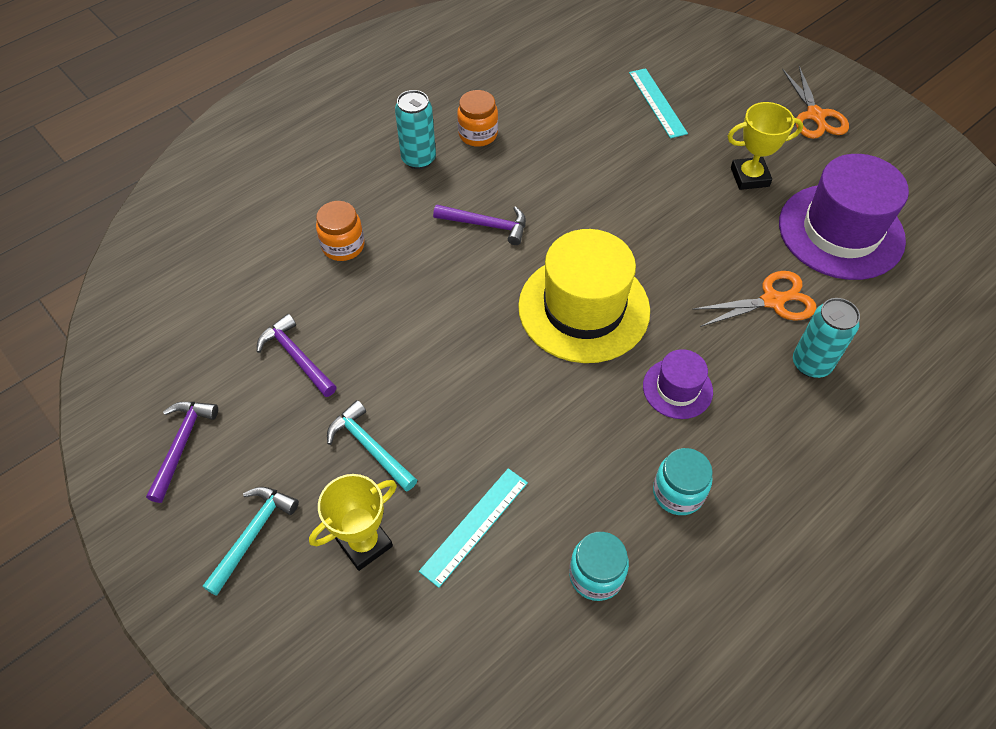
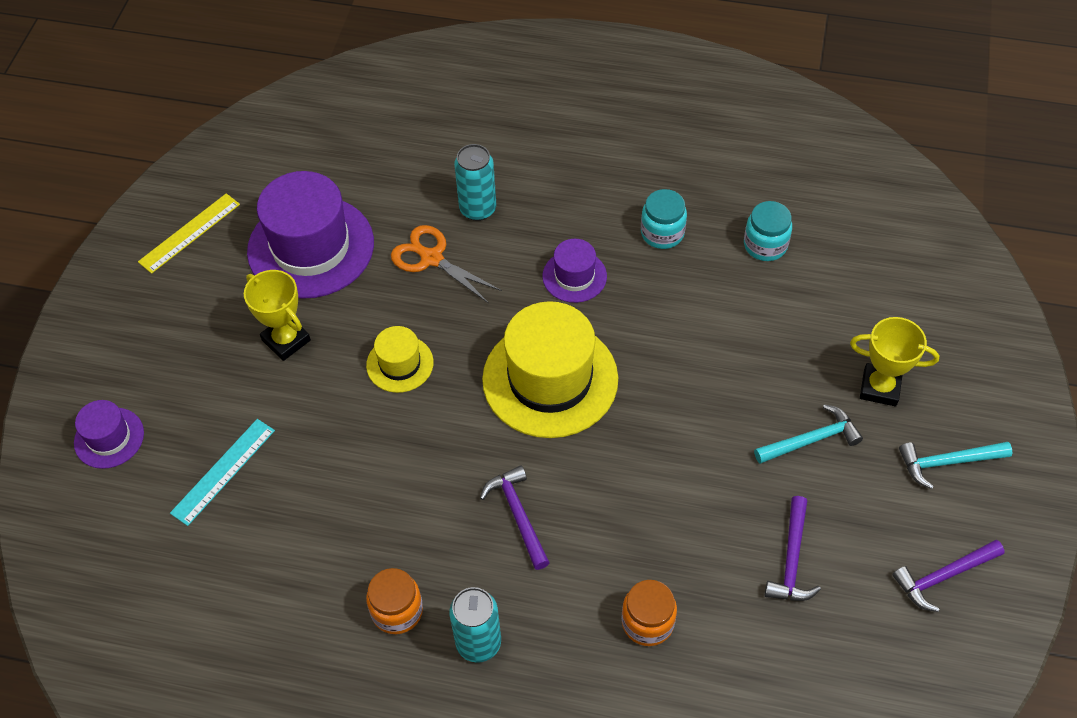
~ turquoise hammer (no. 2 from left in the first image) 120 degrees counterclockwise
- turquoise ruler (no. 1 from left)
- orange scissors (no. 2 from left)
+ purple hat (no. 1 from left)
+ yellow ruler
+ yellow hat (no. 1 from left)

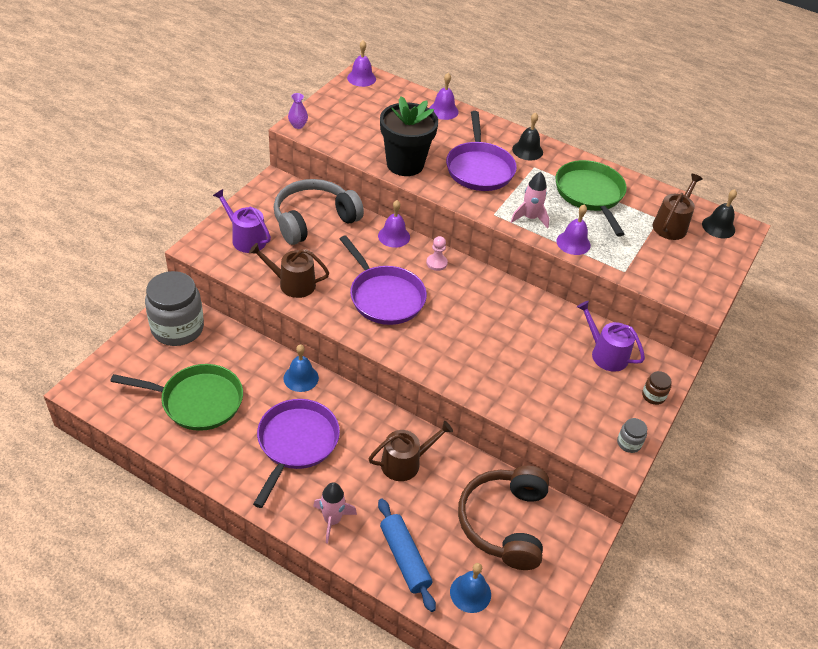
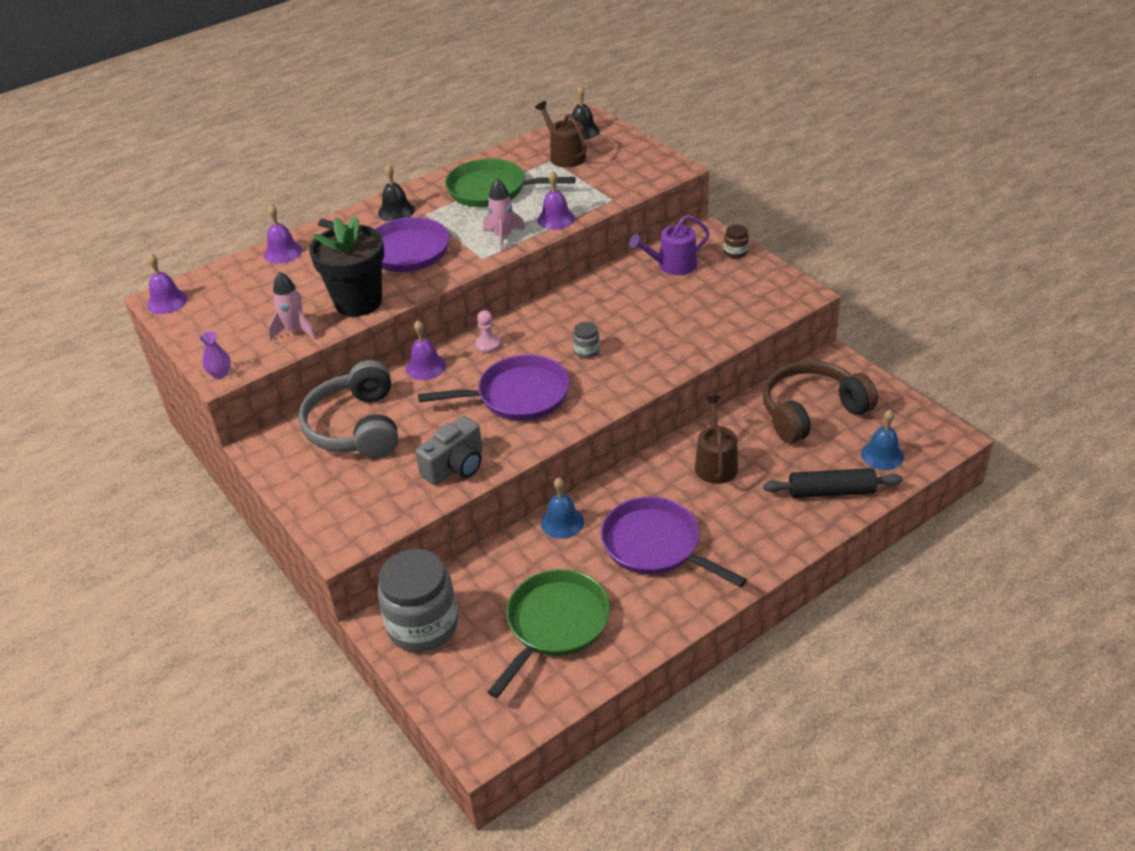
- purple watering can (no. 1 from left)
~ brown watering can (no. 1 from left) to grey camera
~ pink rocket (no. 1 from left)
~ blue rolling pin to black rolling pin
~ brown headphones 120 degrees clockwise
~ grey jar (no. 2 from left)

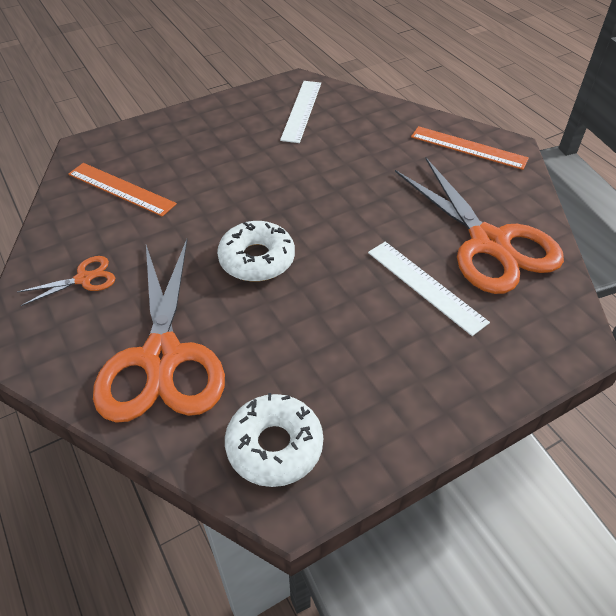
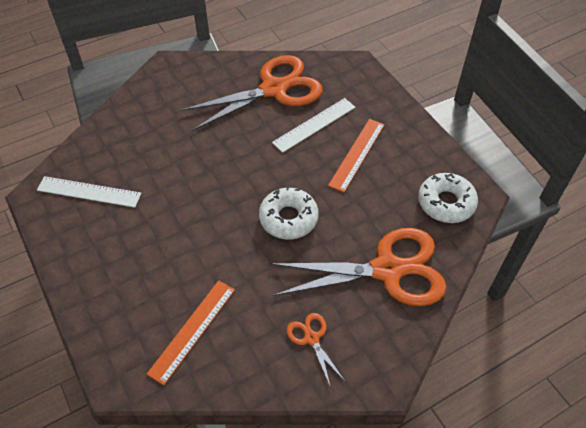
~ orange ruler (no. 2 from left)

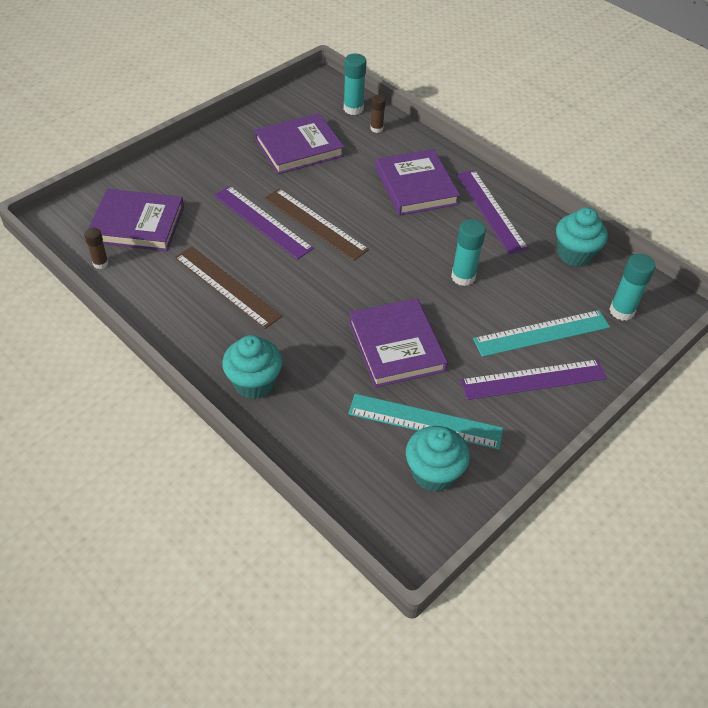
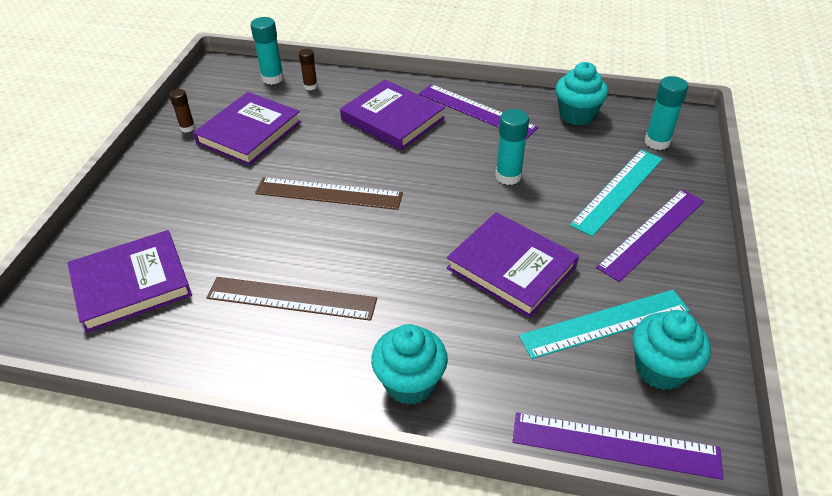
~ brown glue stick (no. 1 from left)
~ purple ruler (no. 1 from left in the first image) to purple ruler (no. 2 from left)

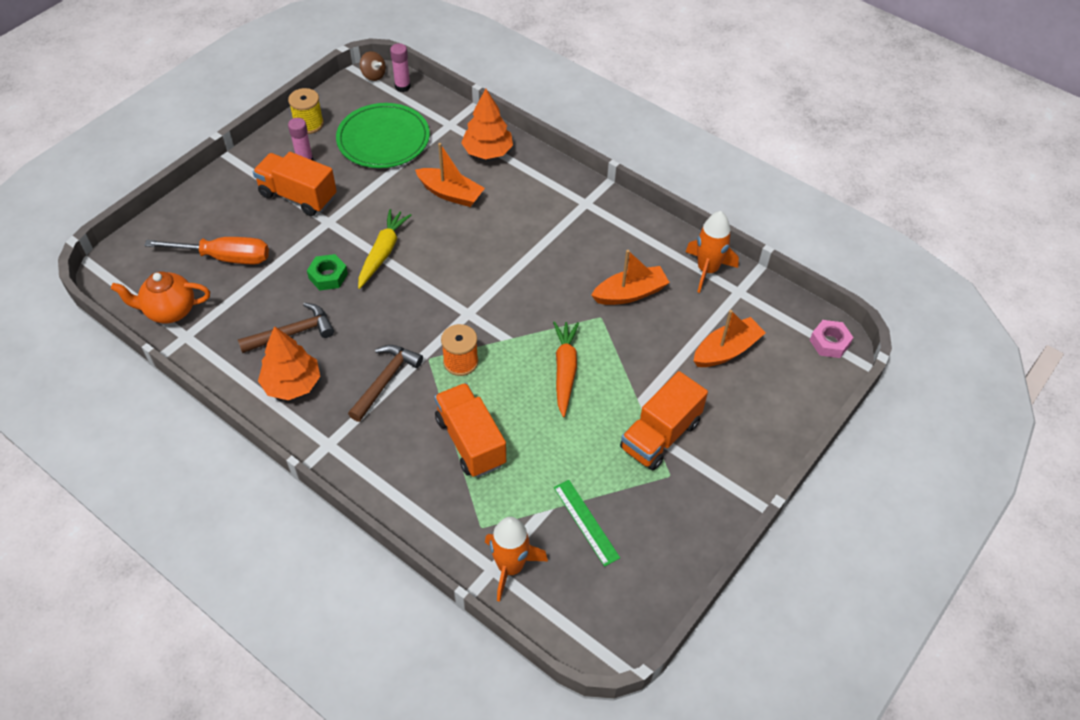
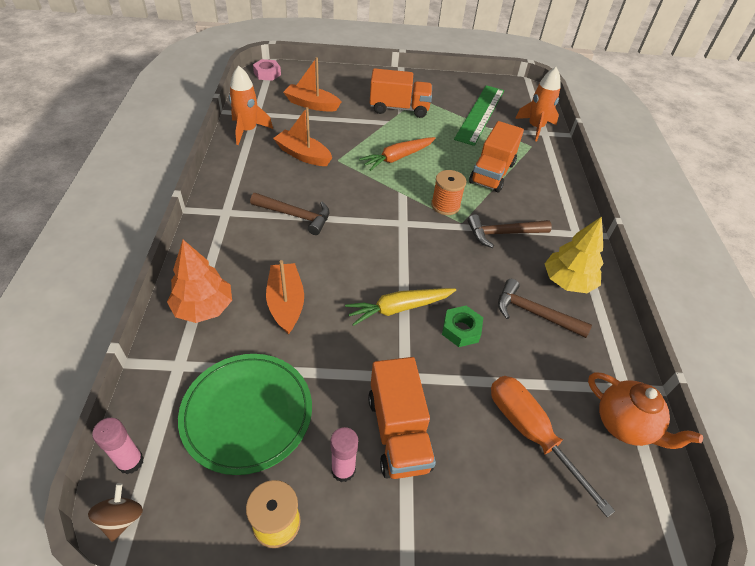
~ orange tree (no. 1 from left) to yellow tree
~ green ruler x1.77
+ brown hammer (no. 1 from left)

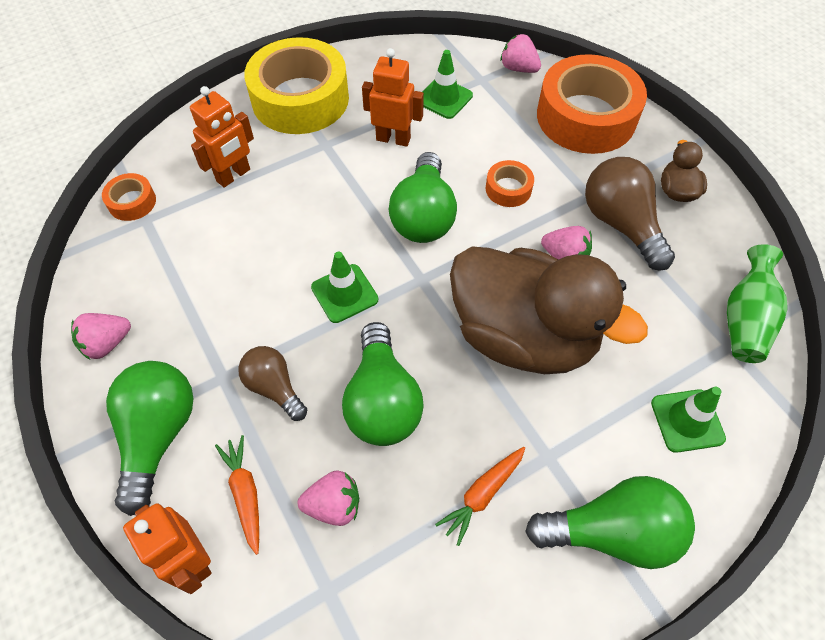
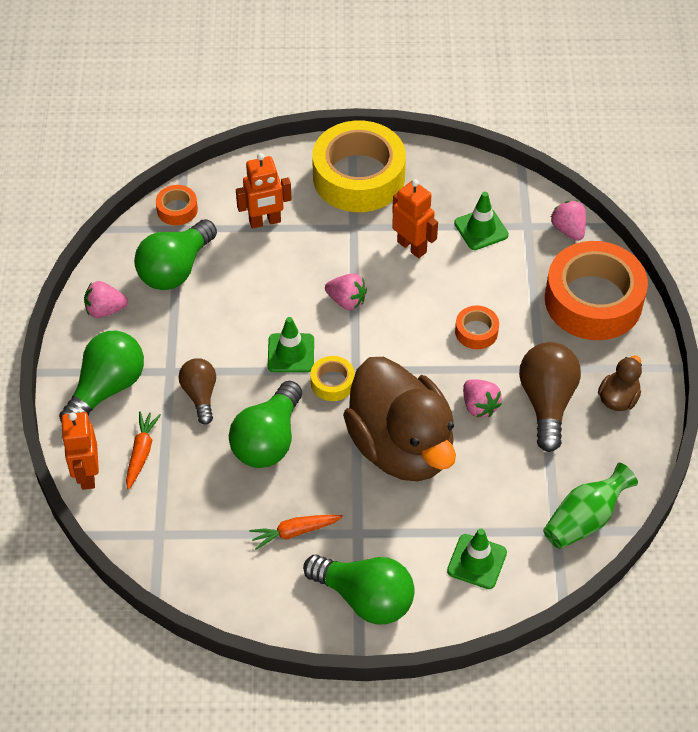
~ pink strawberry (no. 2 from left)
~ green light bulb (no. 3 from left in the first image) to green light bulb (no. 2 from left)
+ yellow tape (no. 1 from left)

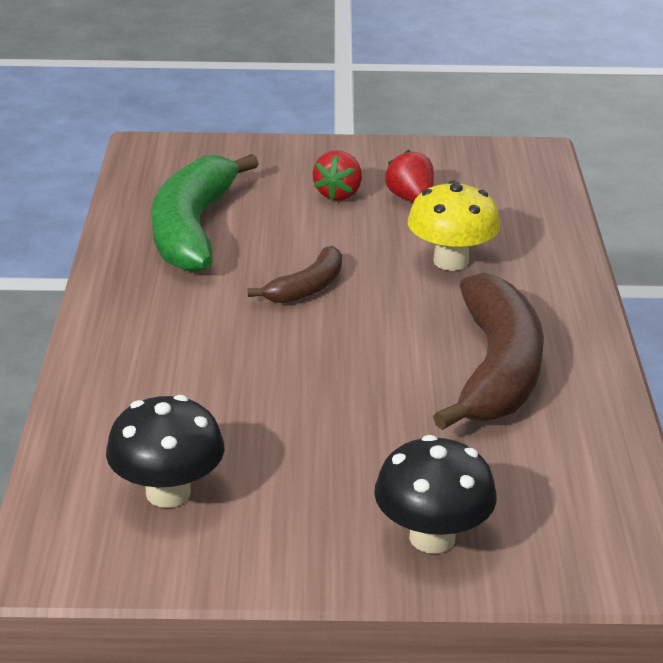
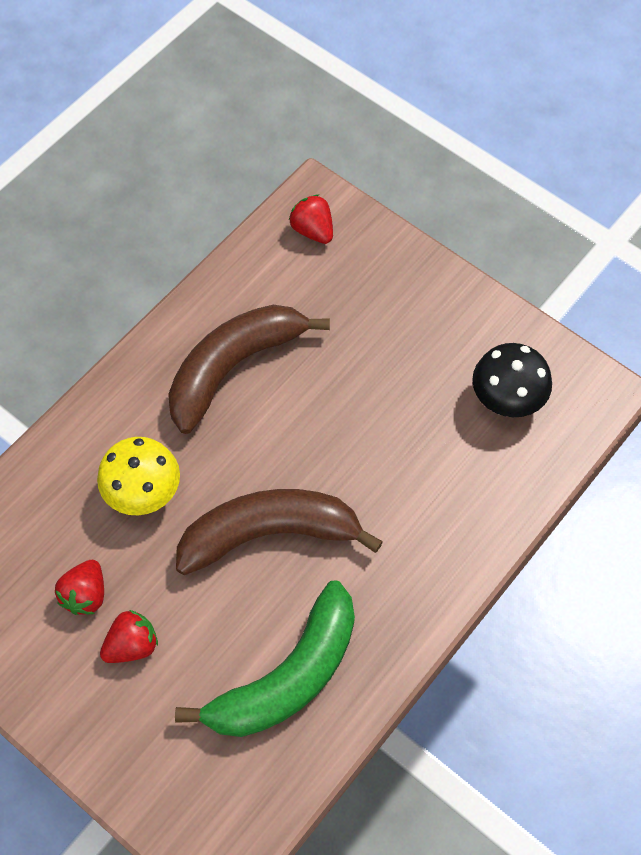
~ brown banana (no. 1 from left in the first image) x1.93
- black mushroom (no. 2 from left)
+ red strawberry (no. 3 from left)

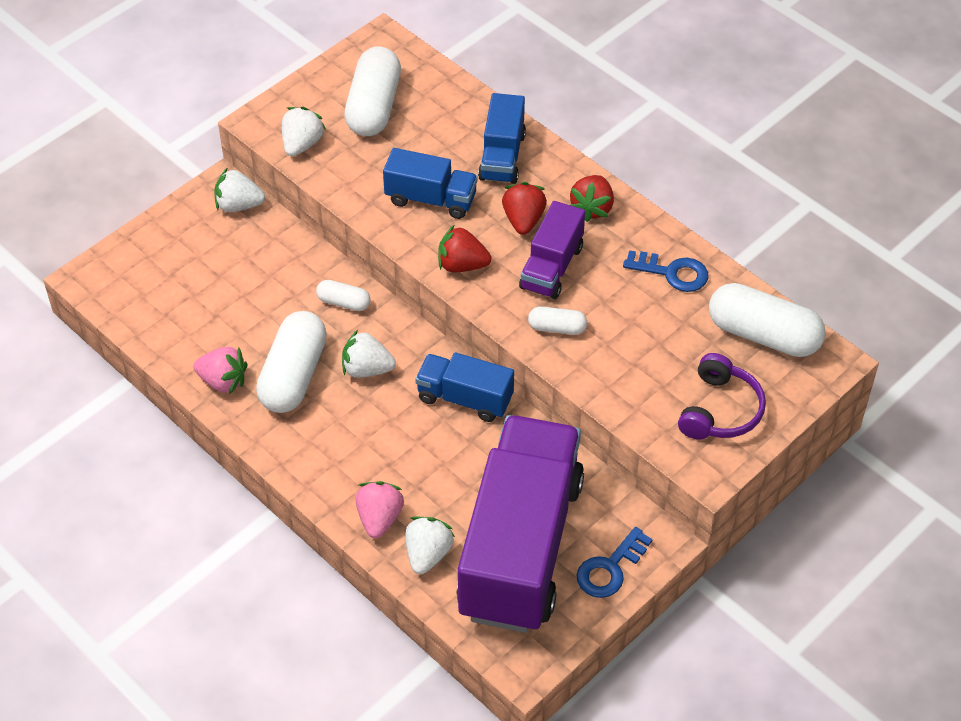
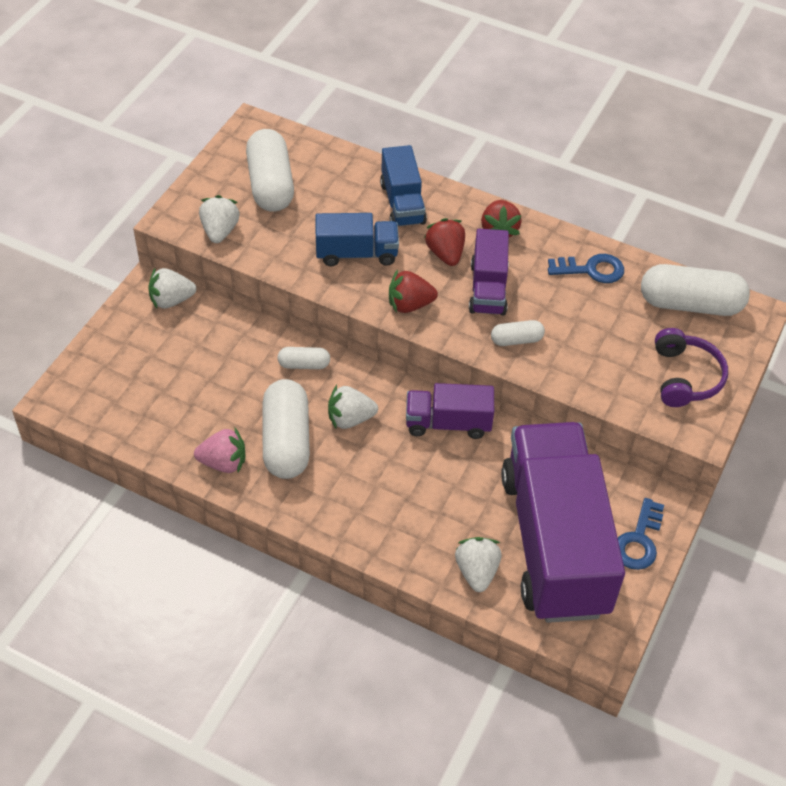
- pink strawberry (no. 2 from left)
~ blue truck (no. 2 from left) to purple truck (no. 1 from left)

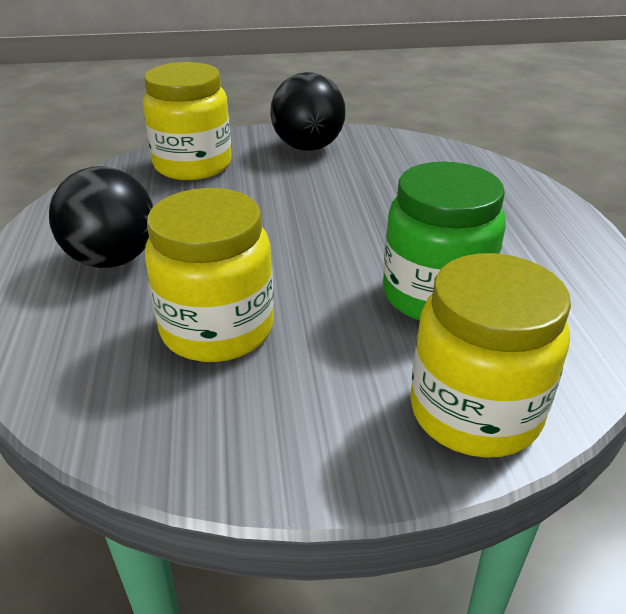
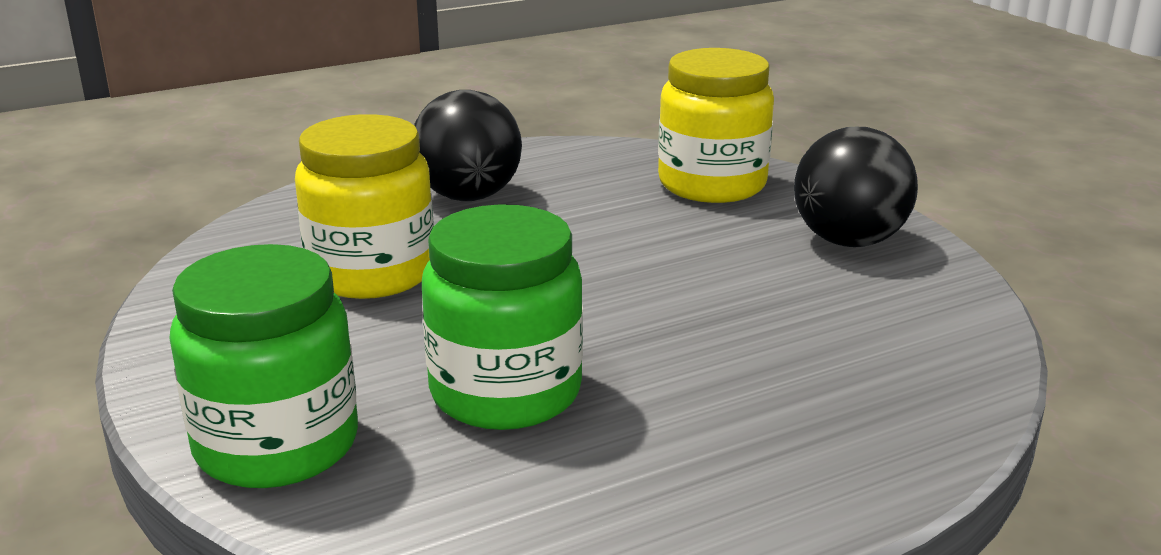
~ yellow jar (no. 3 from left) to green jar (no. 1 from left)

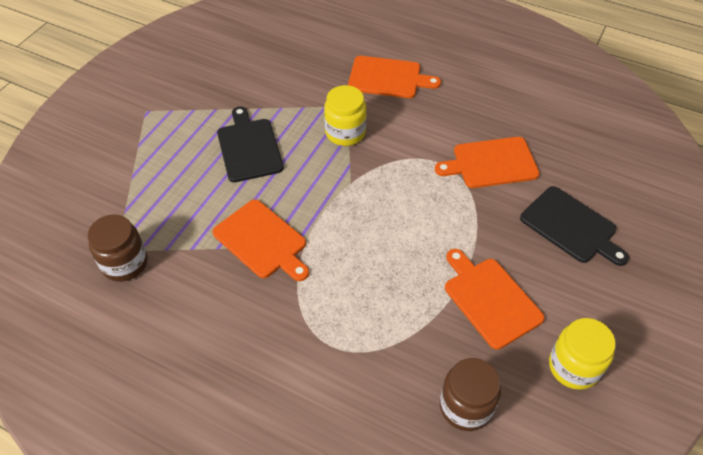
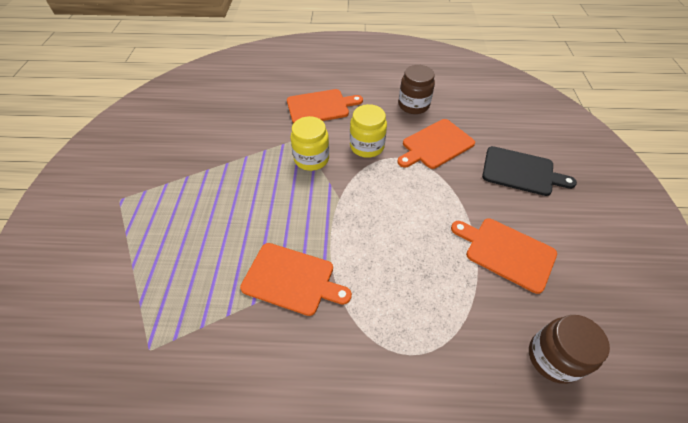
~ brown jar (no. 1 from left)
- black cutting board (no. 1 from left)
~ yellow jar (no. 2 from left)

